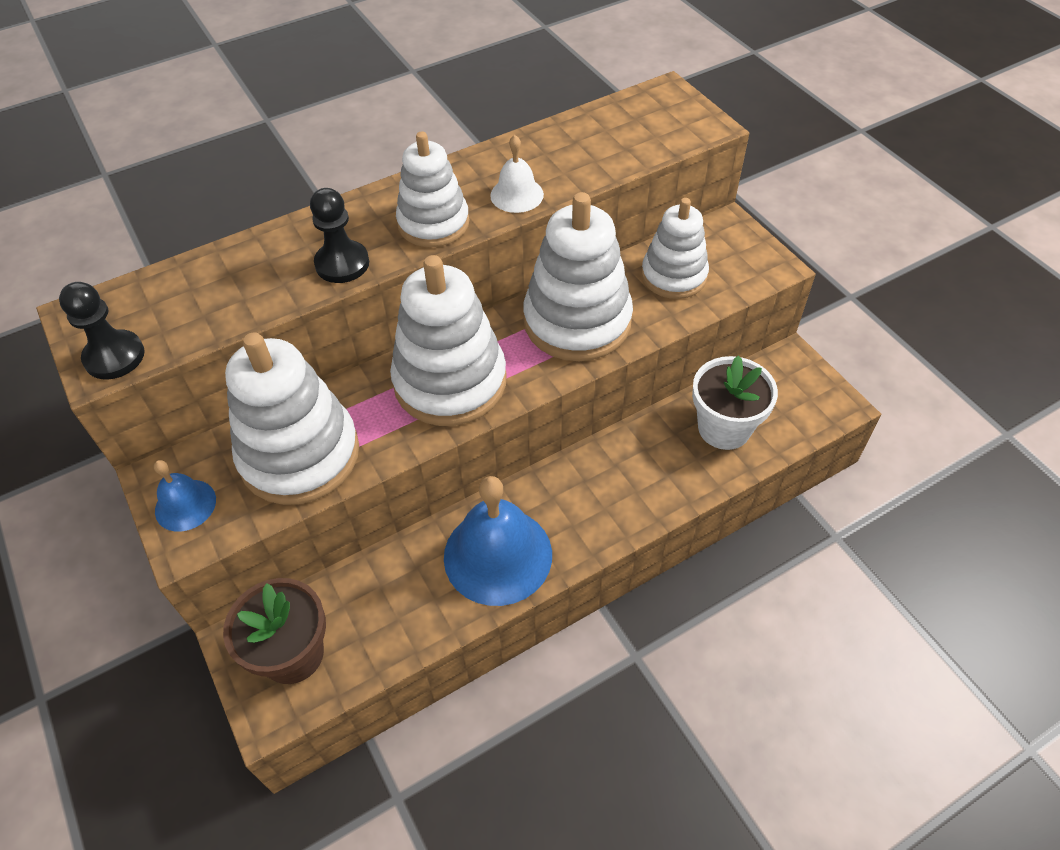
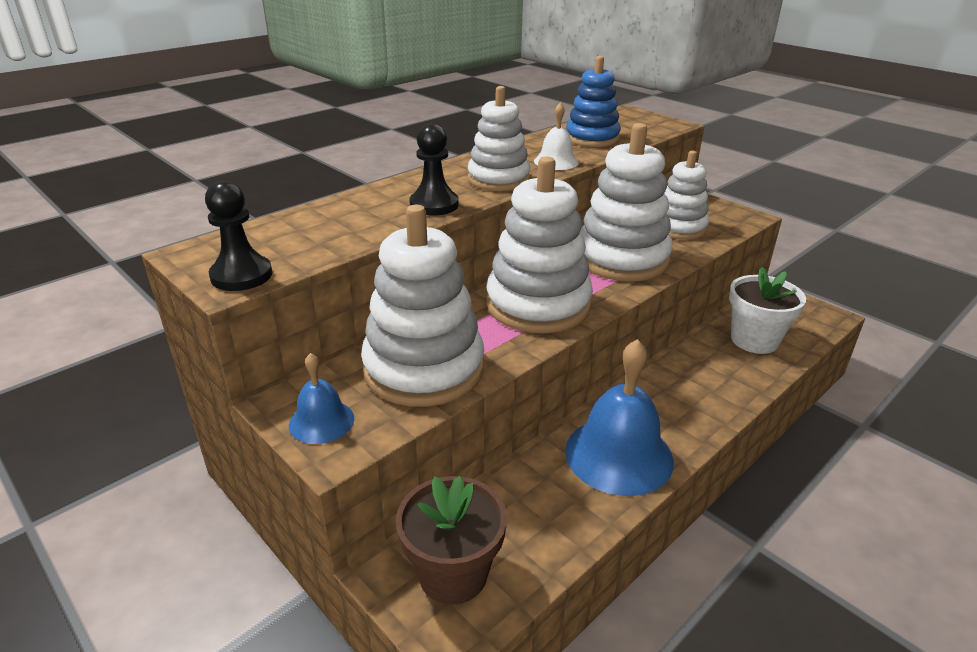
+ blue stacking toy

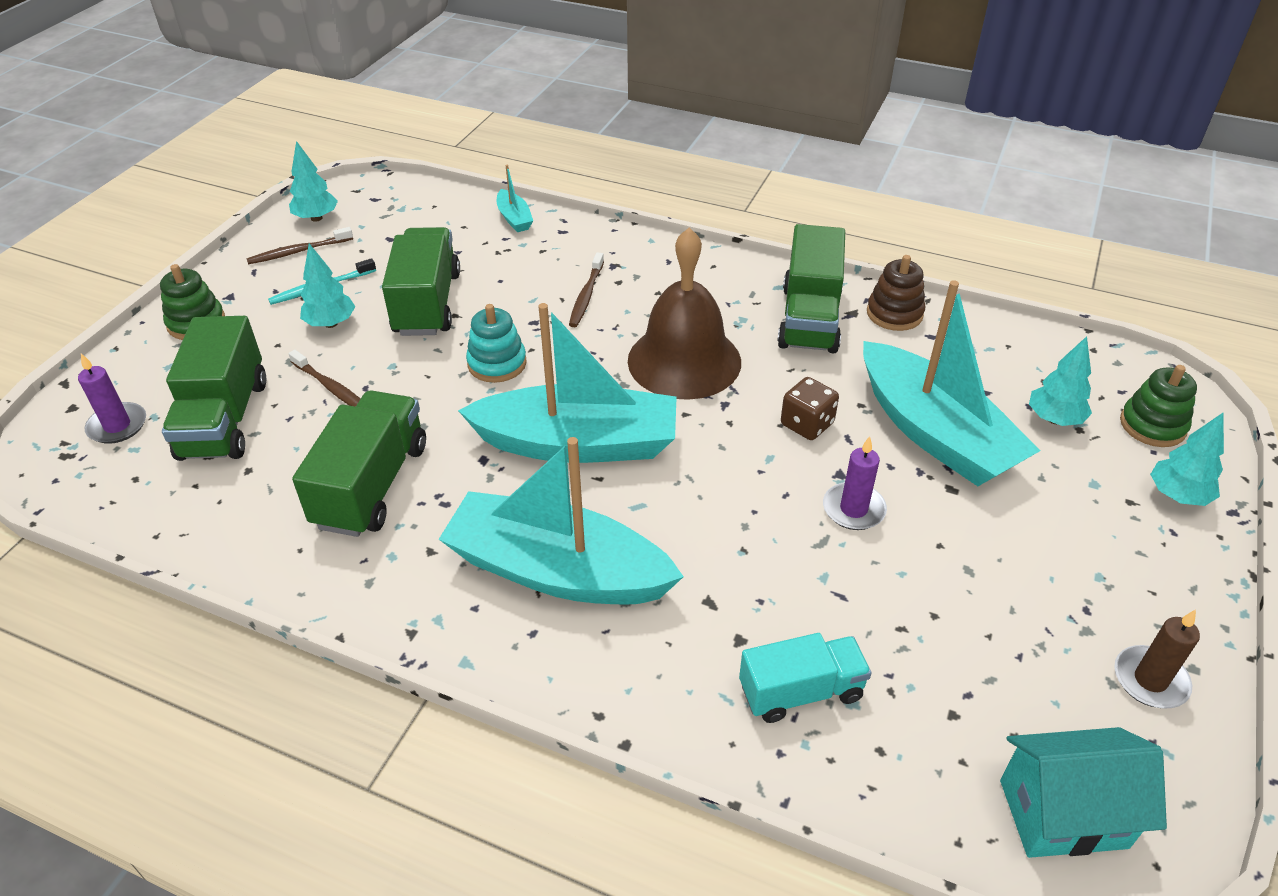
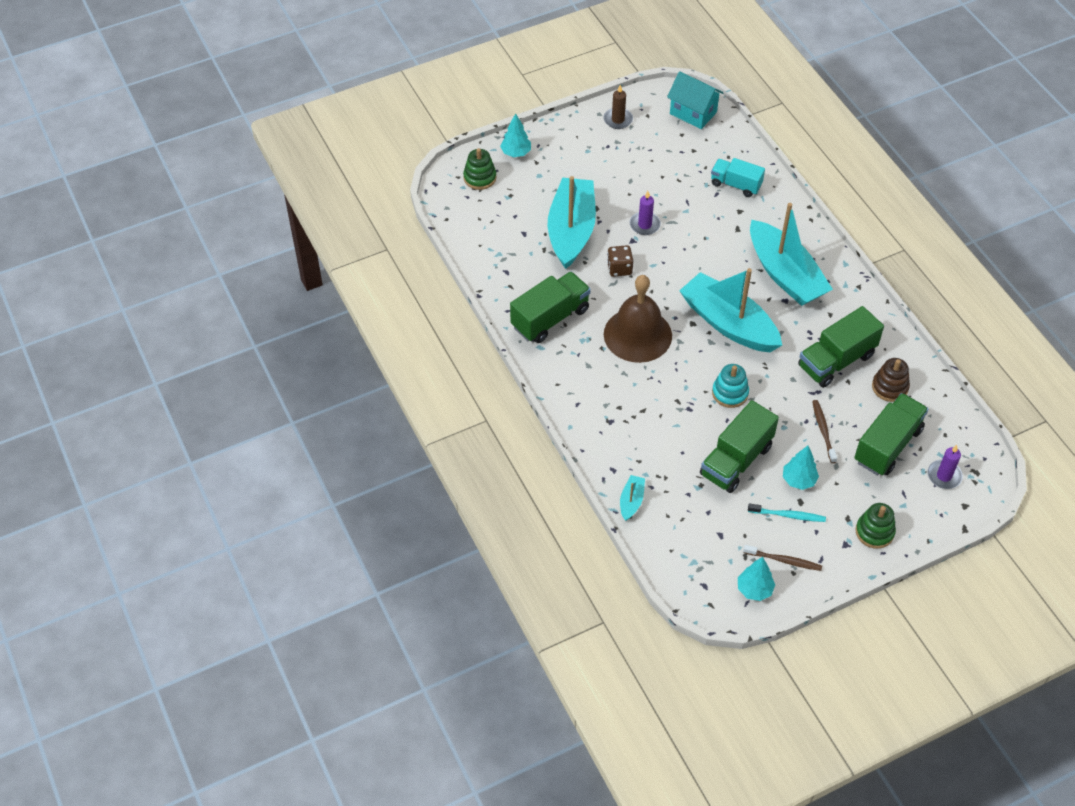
- brown toothbrush (no. 3 from left)
~ brown stacking toy
- turquoise tree (no. 3 from left)

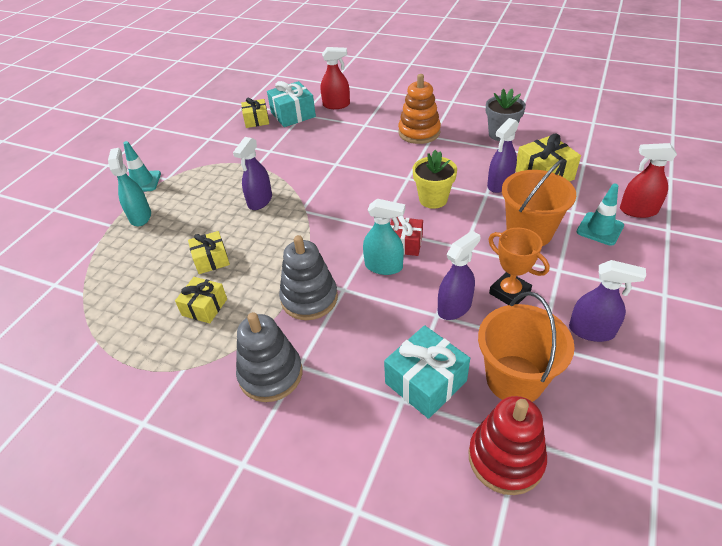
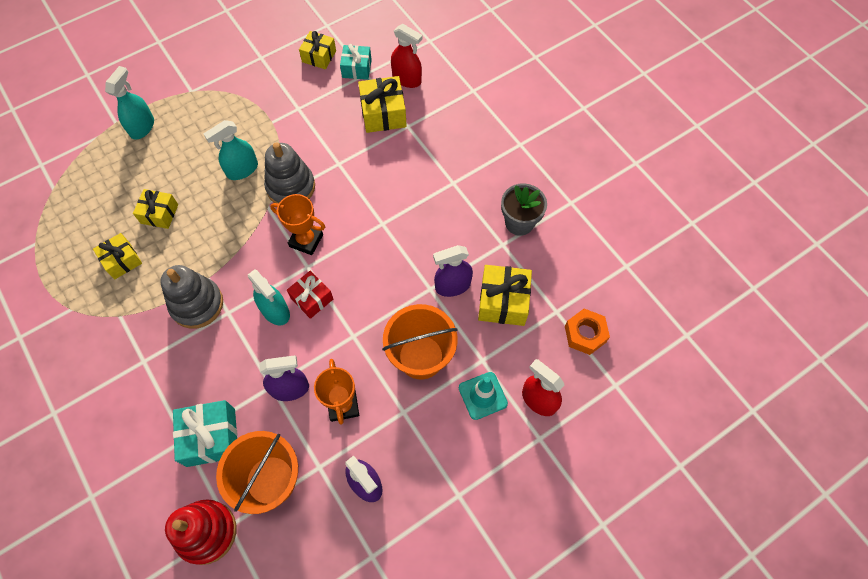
- turquoise traffic cone (no. 1 from left)
~ purple spray bottle (no. 1 from left) to turquoise spray bottle (no. 2 from left)
~ grey stacking toy (no. 1 from left in the first image) to grey stacking toy (no. 2 from left)
~ turquoise gift (no. 1 from left in the first image) x0.66
- orange stacking toy
- yellow flower pot
+ orange trophy (no. 1 from left)
+ yellow gift (no. 4 from left)
+ orange nut

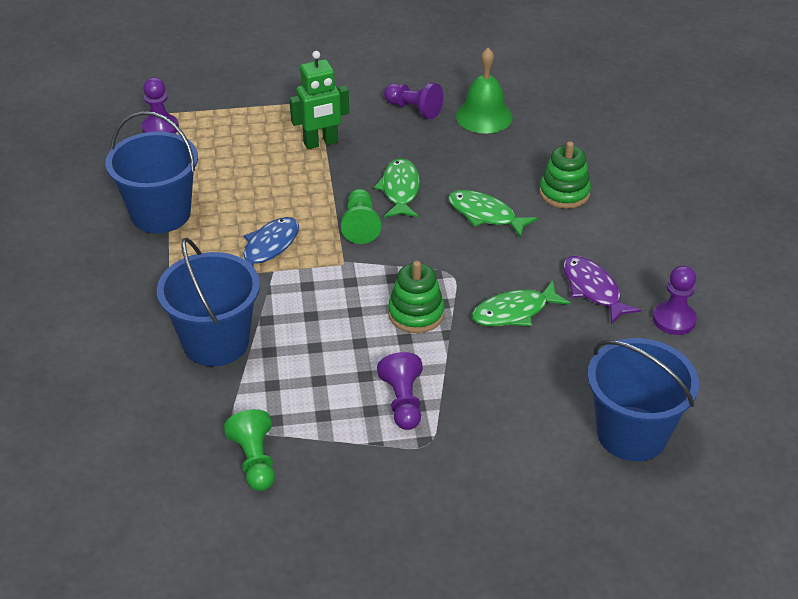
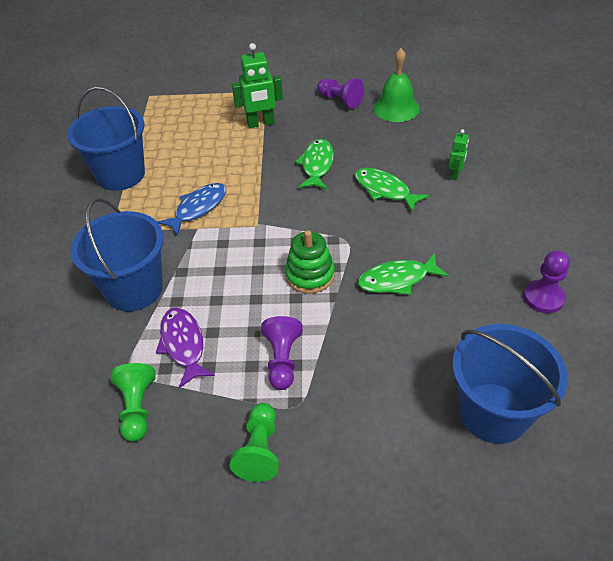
- purple pawn (no. 1 from left)
~ green pawn (no. 2 from left)
~ green stacking toy (no. 2 from left) to green robot (no. 2 from left)
~ purple fish

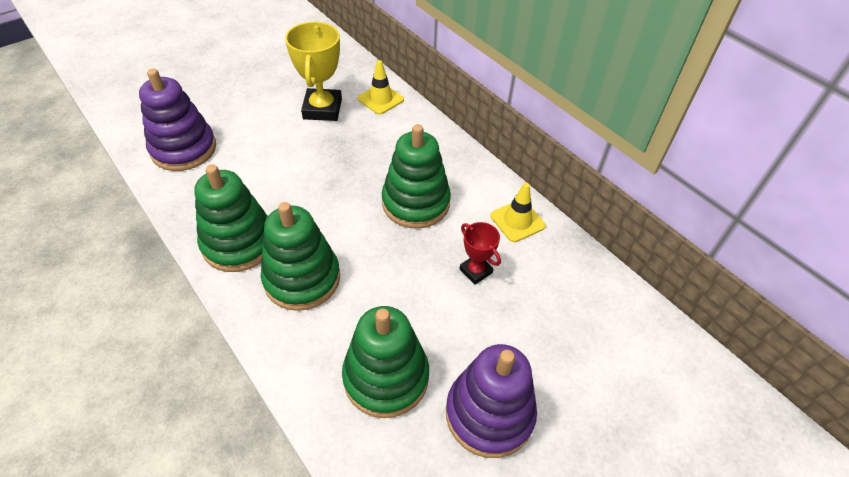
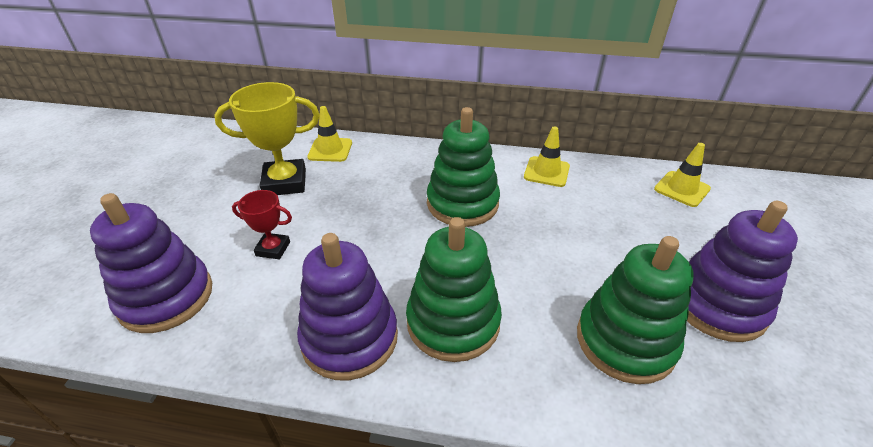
~ green stacking toy (no. 1 from left) to purple stacking toy (no. 2 from left)
~ yellow trophy 60 degrees counterclockwise
~ red trophy
+ yellow traffic cone (no. 3 from left)

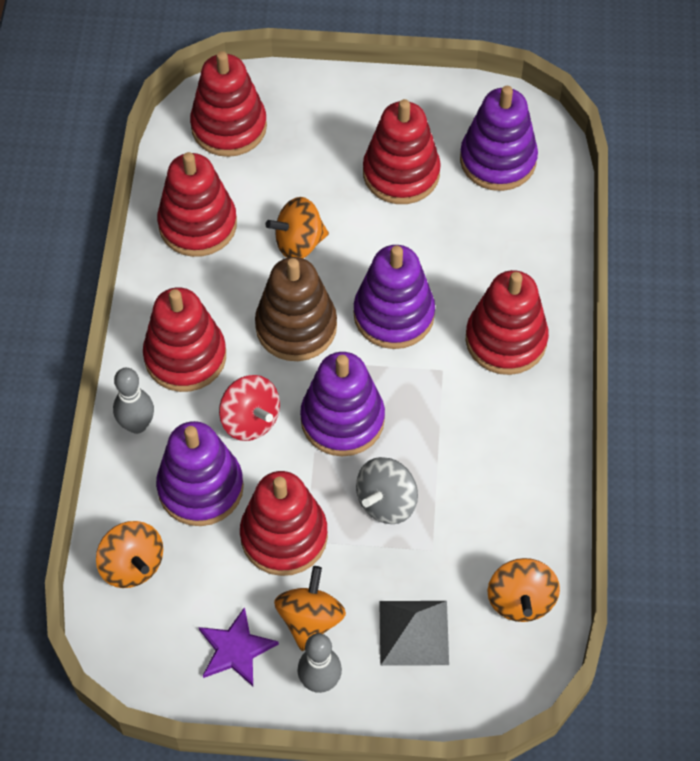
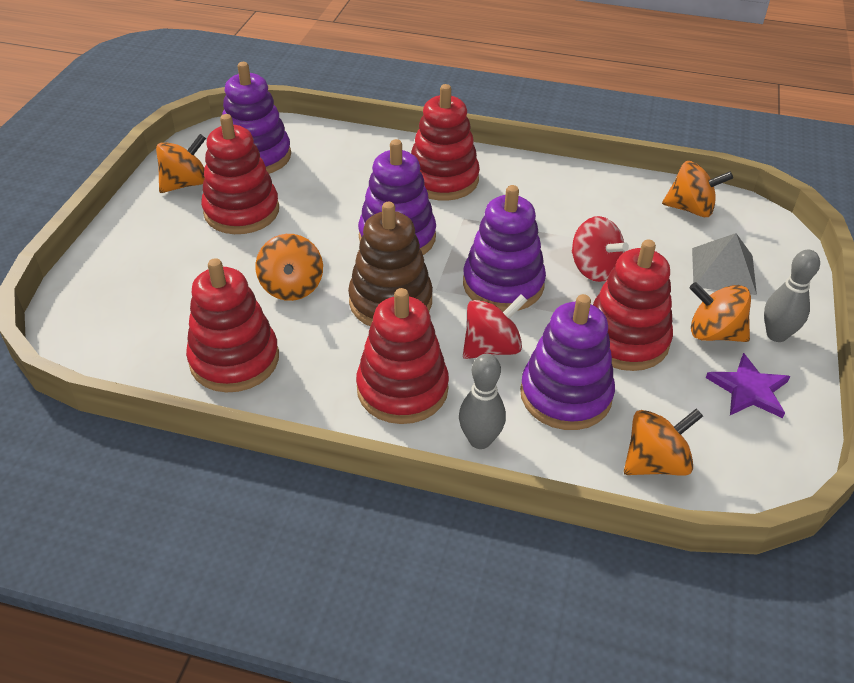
- red stacking toy (no. 3 from left)
~ grey spinning top to red spinning top (no. 2 from left)
+ orange spinning top (no. 1 from left)

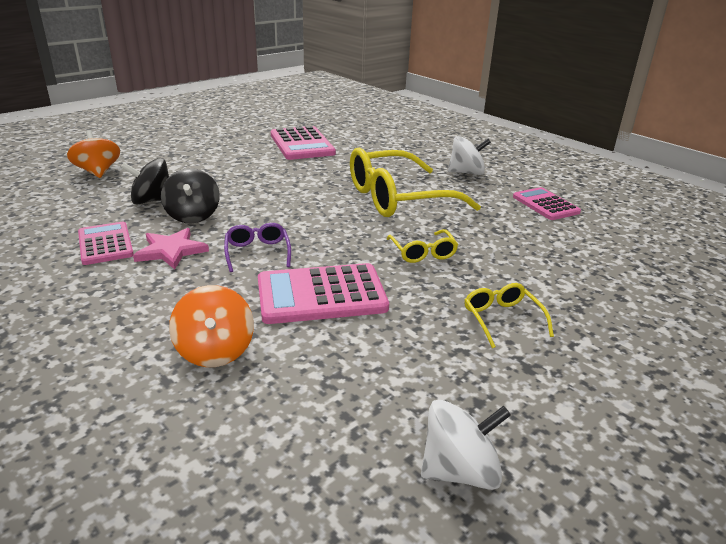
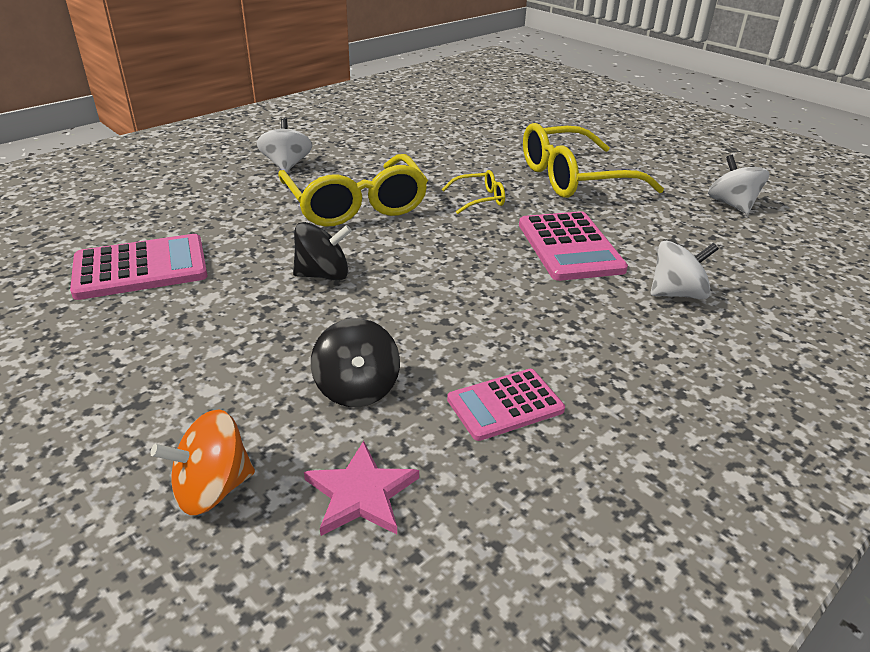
~ pink star
~ black spinning top (no. 2 from left in the first image) to black spinning top (no. 1 from left)
~ orange spinning top (no. 2 from left) to white spinning top (no. 2 from left)
- purple glasses
~ yellow glasses (no. 3 from left) x2.21
- pink calculator (no. 4 from left)

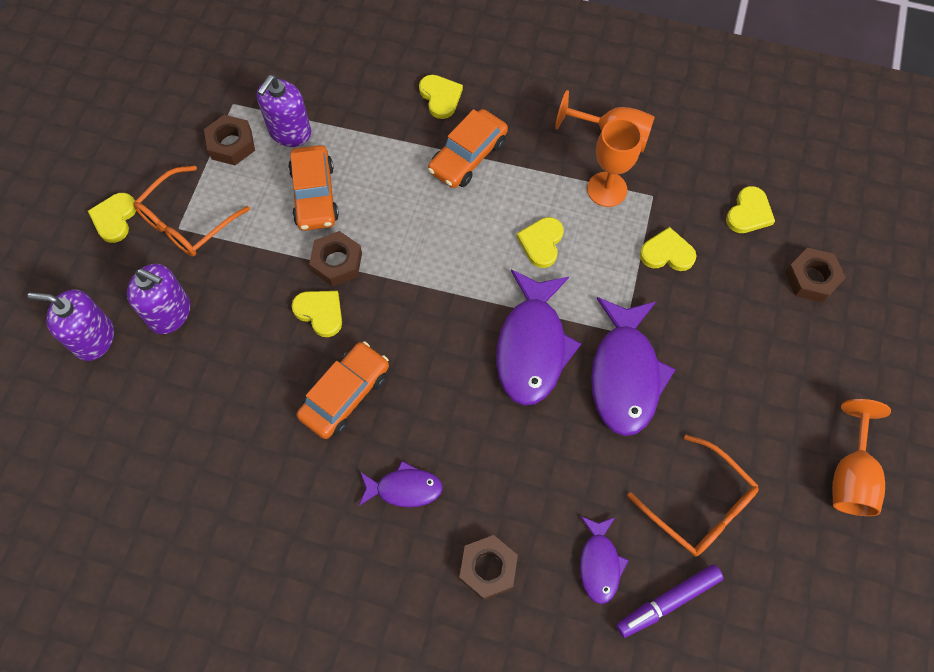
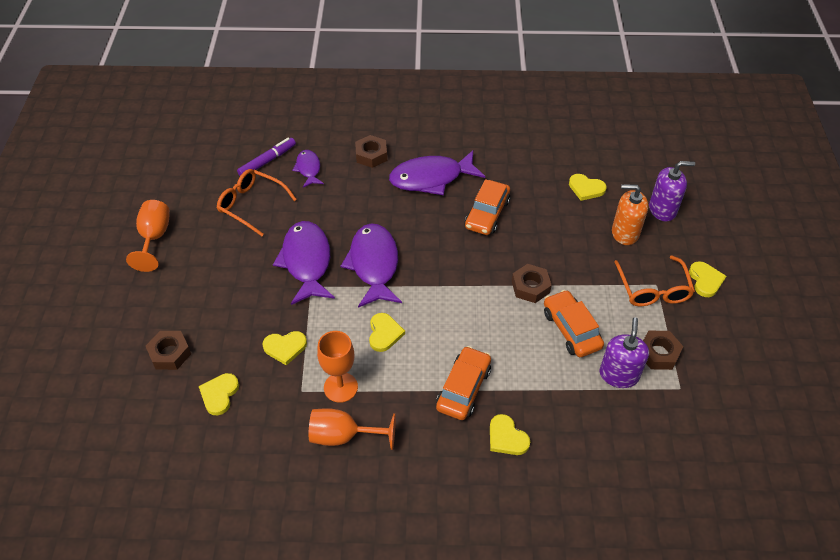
~ purple soap dispenser (no. 2 from left) to orange soap dispenser
~ orange glasses (no. 1 from left in the first image) 150 degrees clockwise
~ yellow heart (no. 2 from left in the first image) to yellow heart (no. 5 from left)
~ purple fish (no. 1 from left in the first image) x1.85

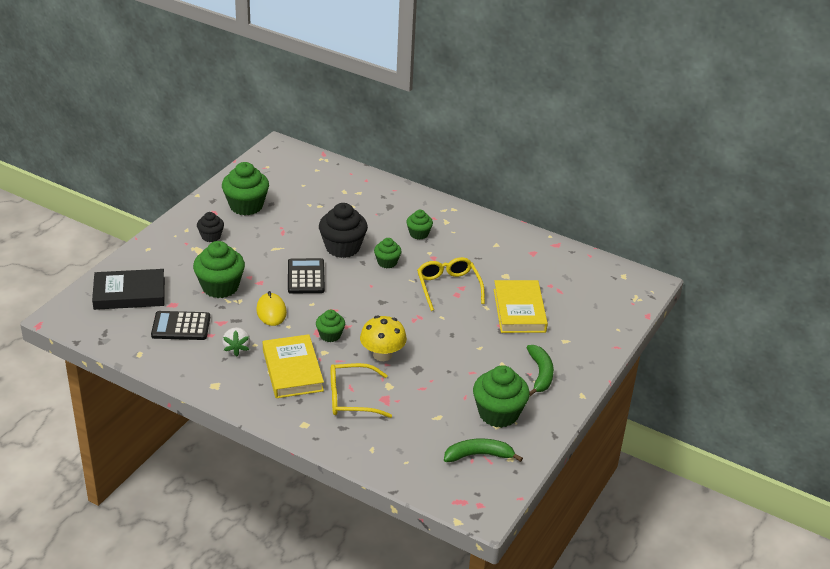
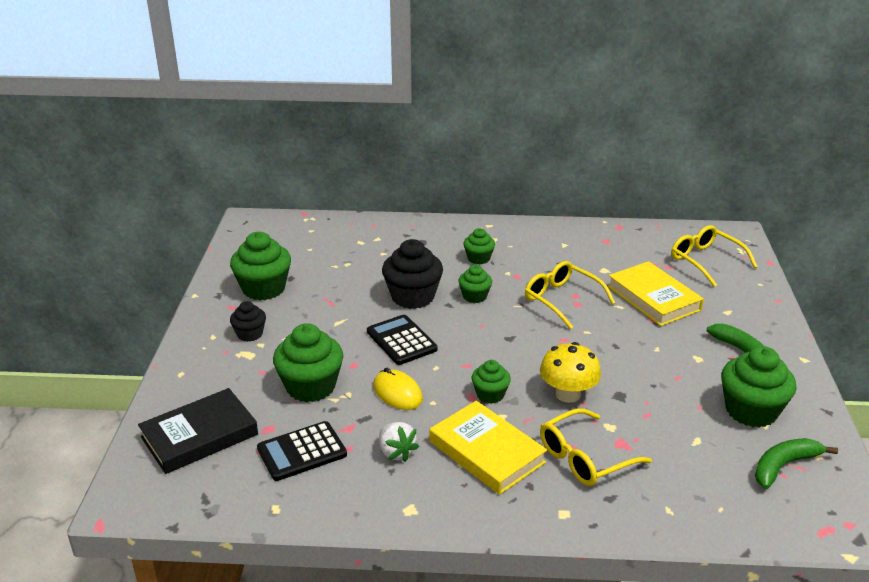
+ yellow glasses (no. 3 from left)

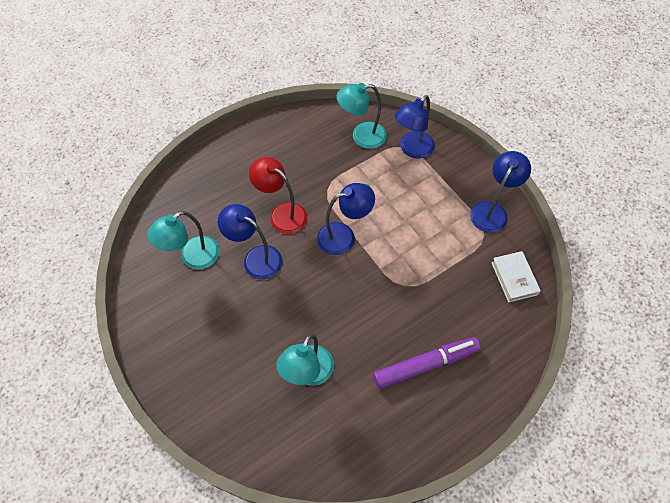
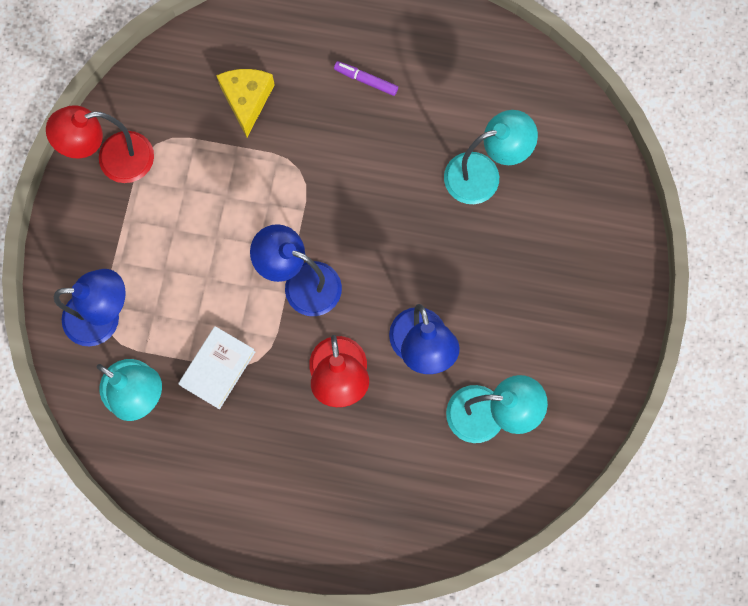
~ purple marker x0.47
~ blue lamp (no. 4 from left) to red lamp (no. 1 from left)
~ white book
+ yellow cheese

